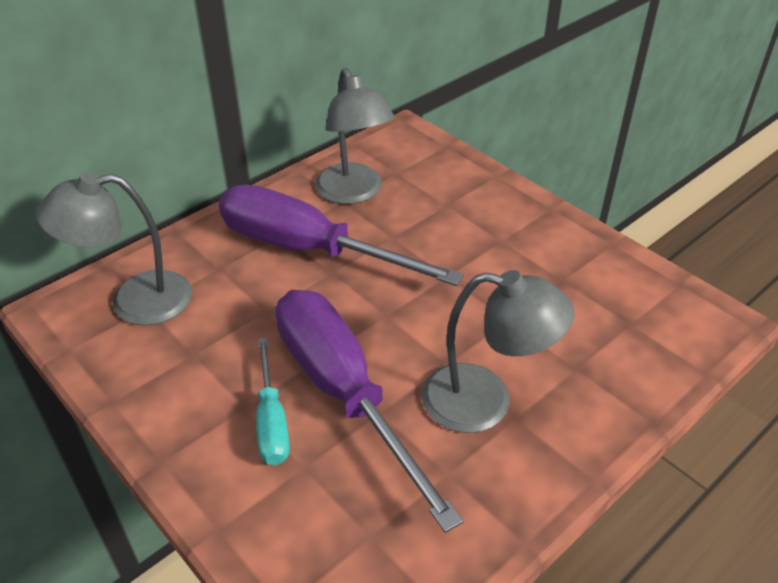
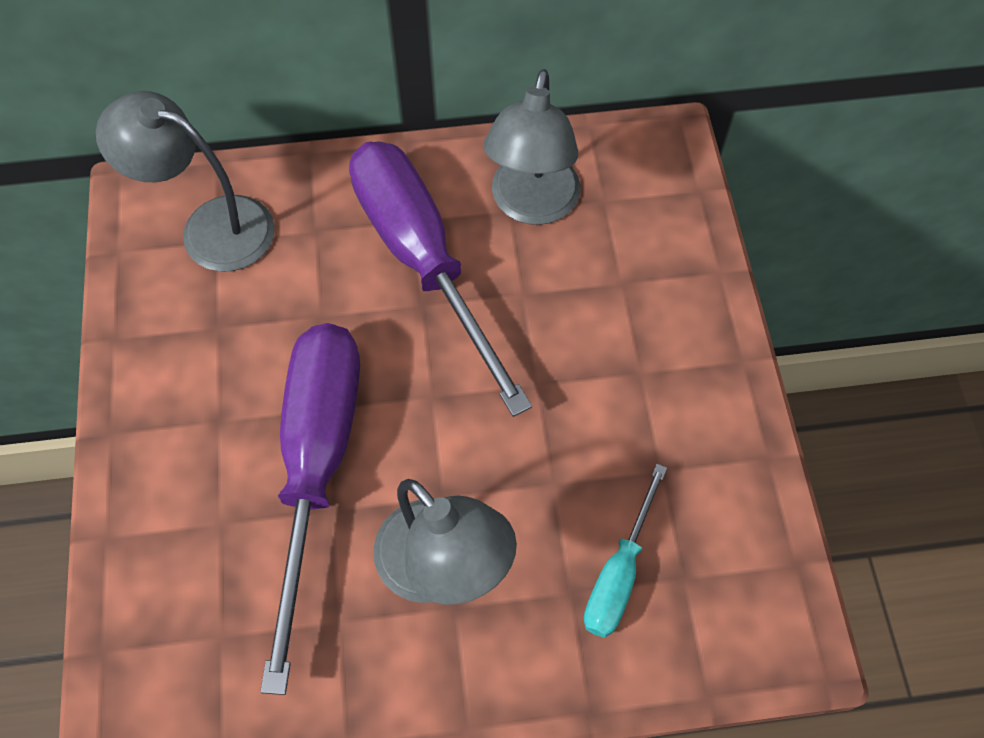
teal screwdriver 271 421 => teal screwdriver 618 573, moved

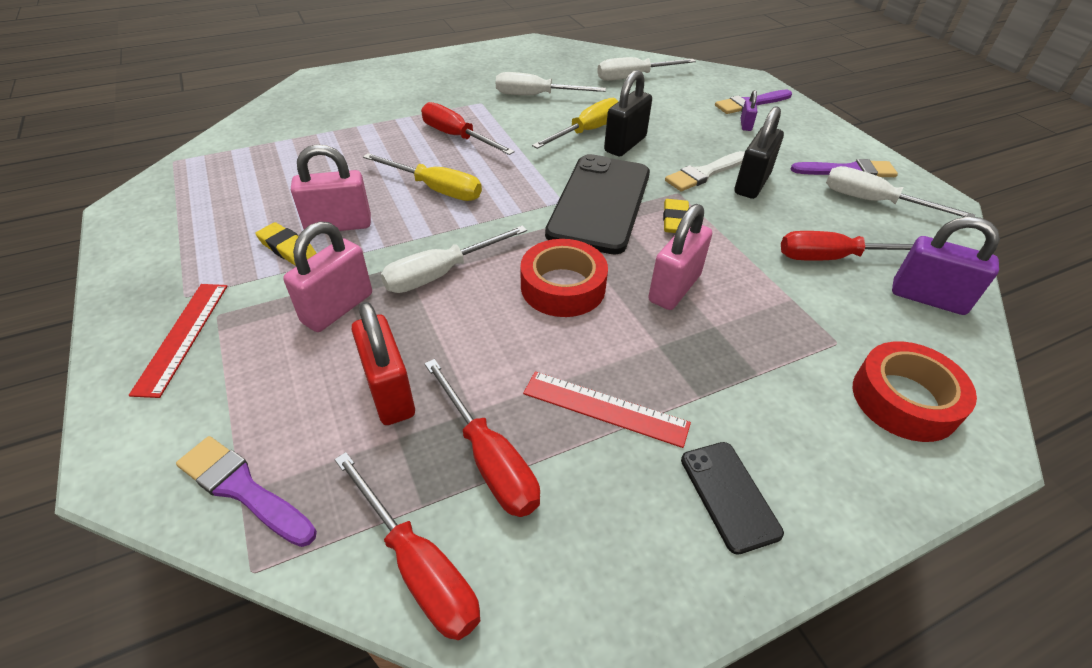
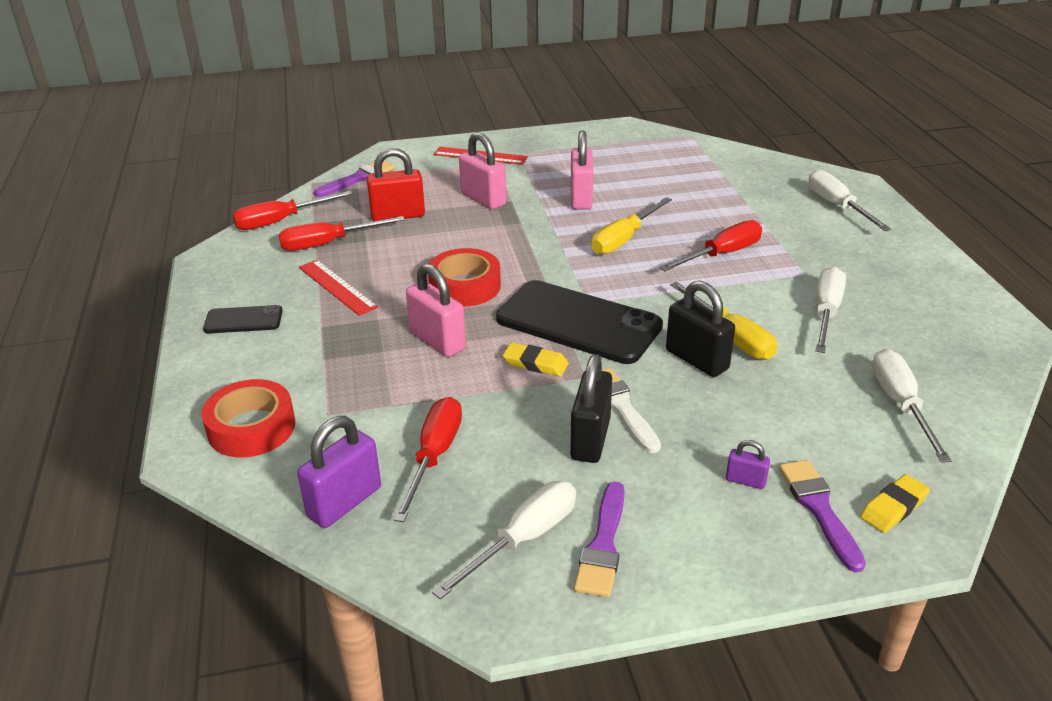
bright yellow gum eraser 287 248 => bright yellow gum eraser 893 507, moved
pure white screwdriver 441 273 => pure white screwdriver 837 206, moved
red straightedge 605 408 => red straightedge 337 287, 75 degrees counterclockwise
jet-black padlock 752 184 => jet-black padlock 590 439, 60 degrees clockwise

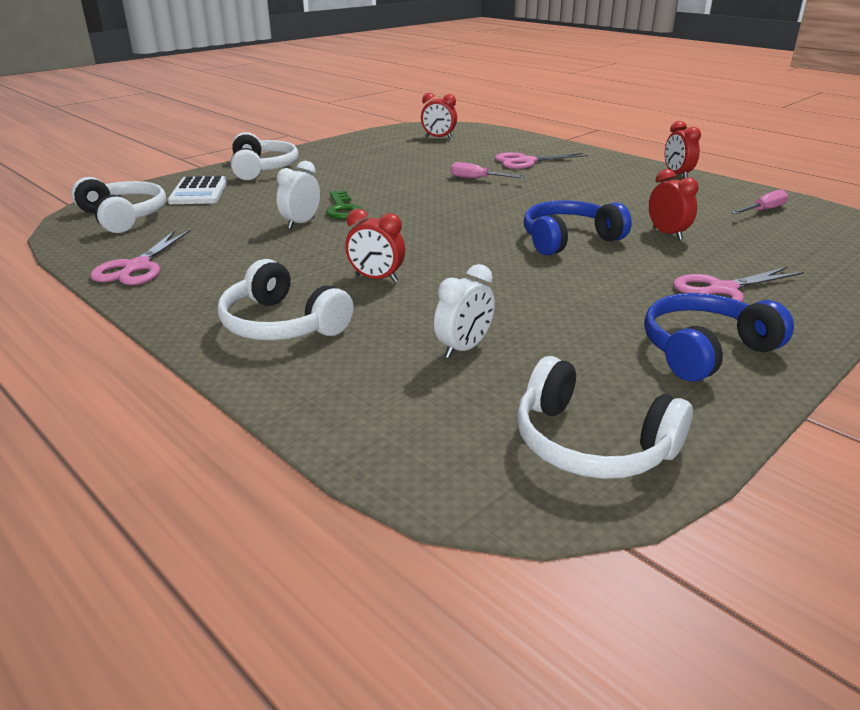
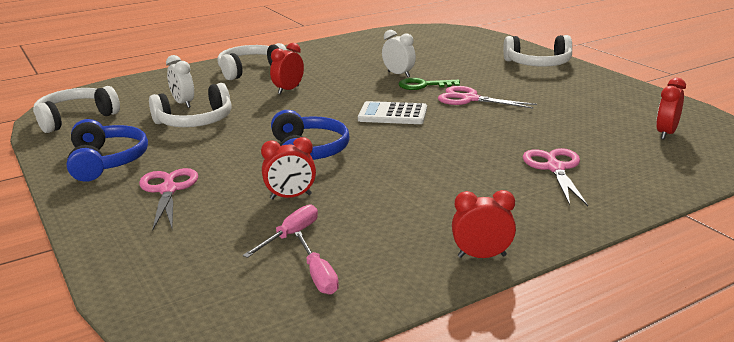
pure white headset 123 217 => pure white headset 195 121, moved
pink shears 137 267 => pink shears 469 99, moved
pure white pocket calculator 199 192 => pure white pocket calculator 392 114, moved
pink screwdriver 477 179 => pink screwdriver 290 235, moved

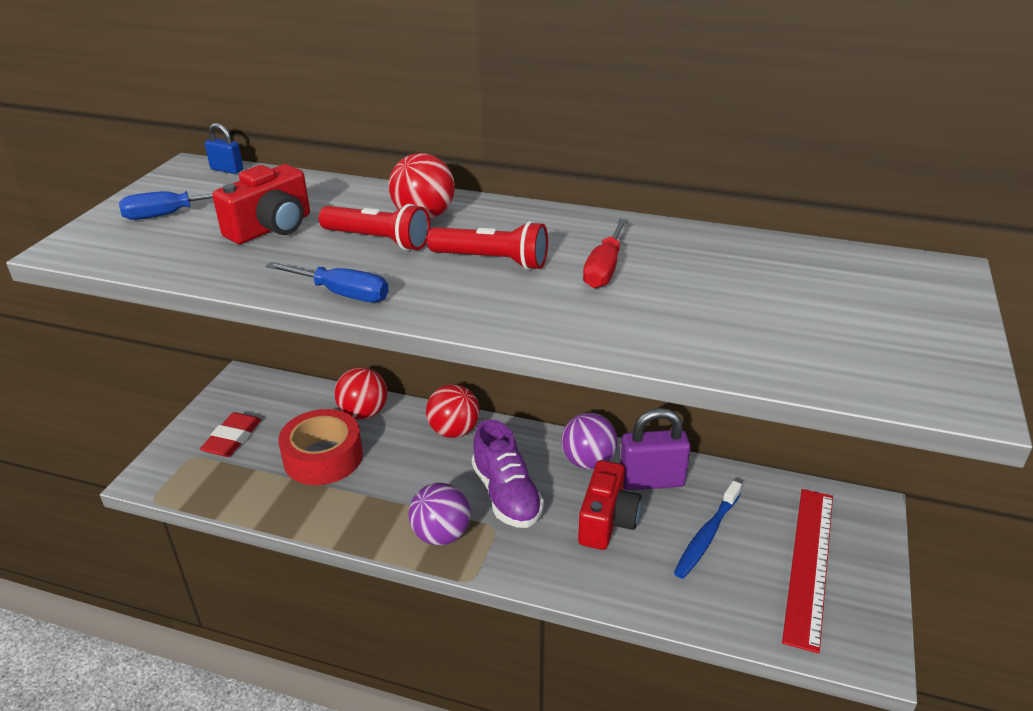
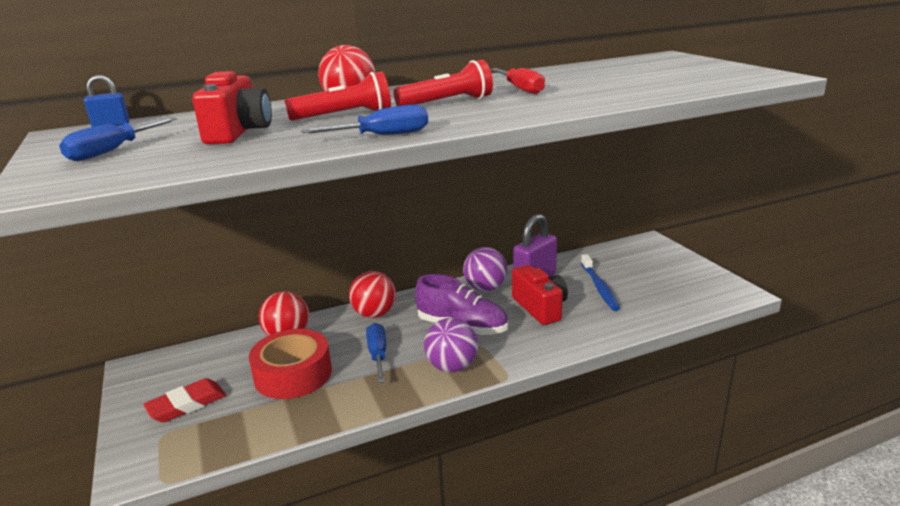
red straightedge 809 564 => nothing
nothing => cobalt screwdriver 378 355
red gum eraser 232 438 => red gum eraser 187 404, 75 degrees clockwise

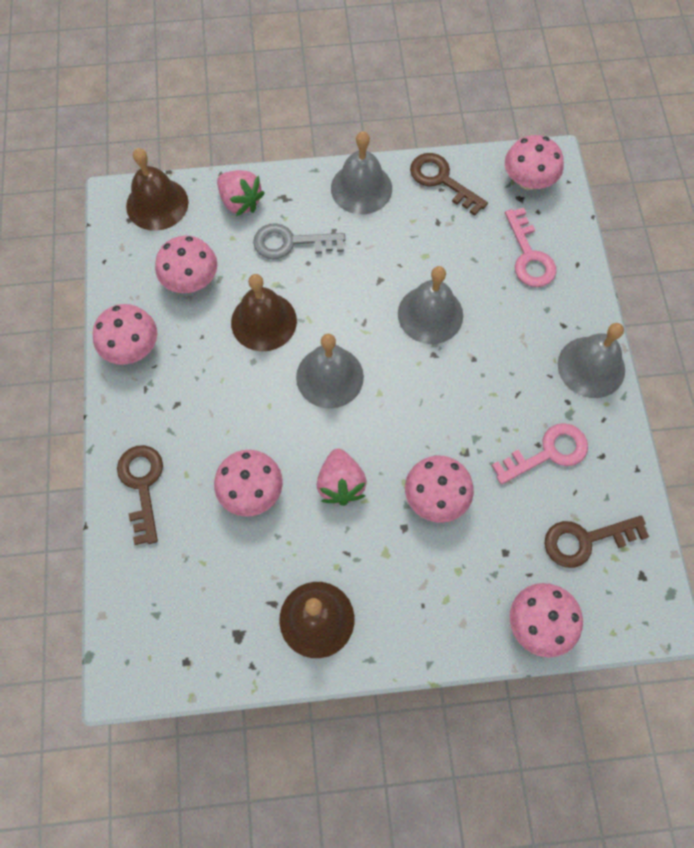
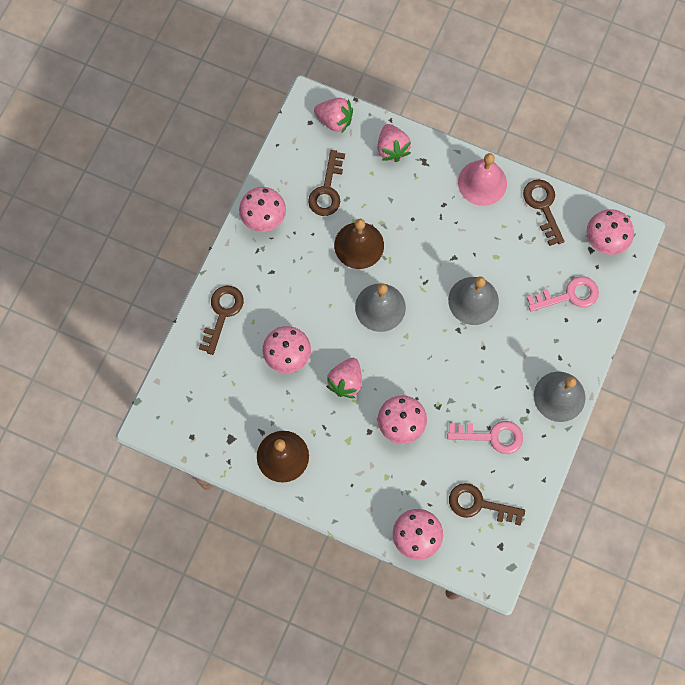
grey key 291 242 => nothing
russet bell 157 204 => pink toy strawberry 334 120
pink fungus 191 280 => russet key 327 189
grey bell 361 188 => pink bell 482 182
pink key 529 256 => pink key 568 295, 120 degrees counterclockwise

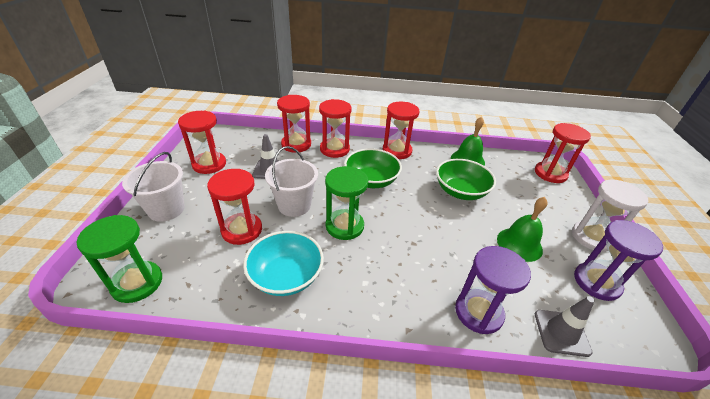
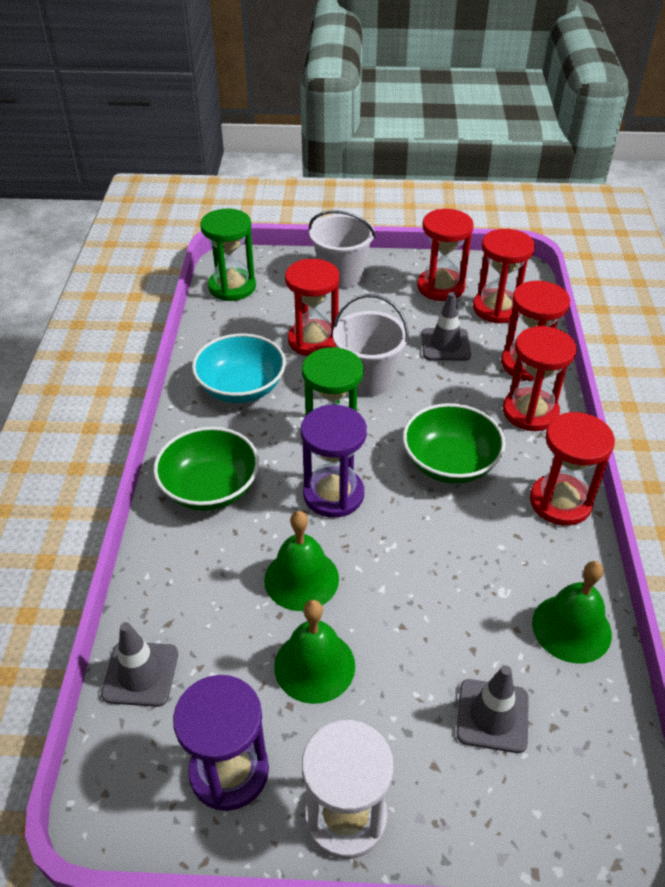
nothing => leaf-green bell 301 579
nothing => grey safety cone 492 716
leaf-green bowl 460 191 => leaf-green bowl 210 488, moved
violet sandglass 478 312 => violet sandglass 333 494, moved
red sandglass 550 174 => red sandglass 497 308, moved

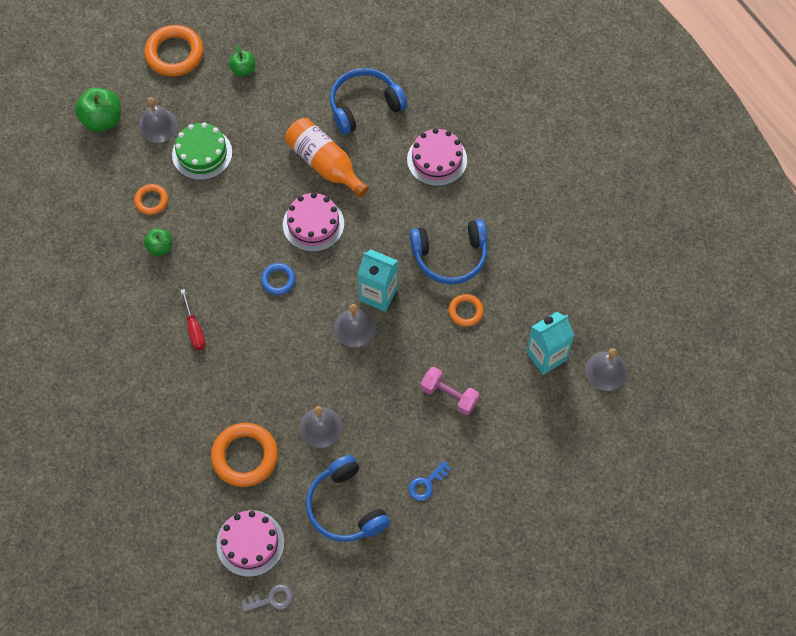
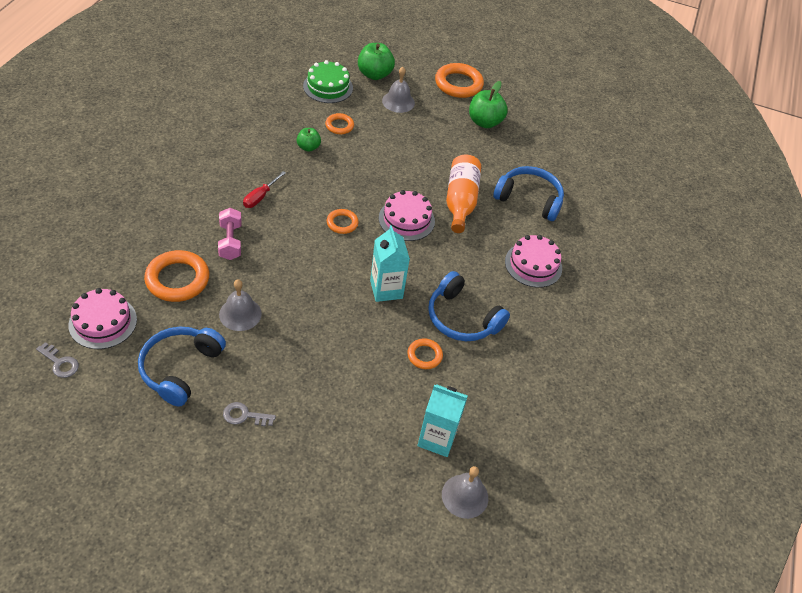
grey bell 354 328 => nothing
leaf-green gateau 202 153 => leaf-green gateau 328 87, moved
pink hand weight 449 395 => pink hand weight 230 241, moved
cobalt hoop 278 280 => orange hoop 342 223
cobalt key 426 484 => grey key 244 415
leaf-green apple 243 70 => leaf-green apple 484 122, x1.67

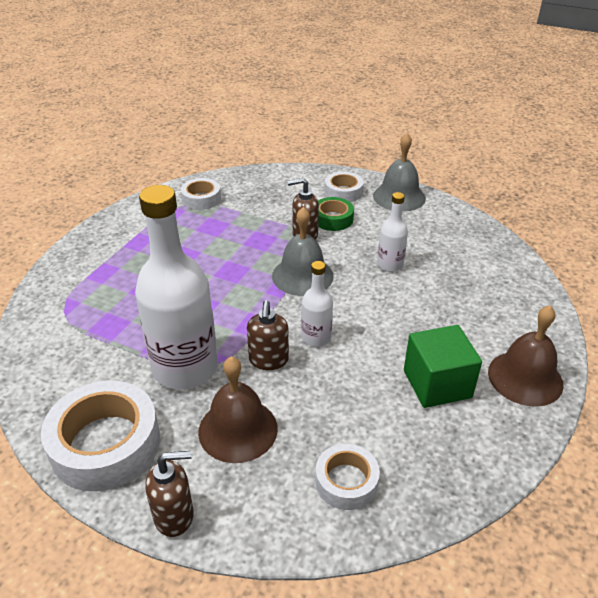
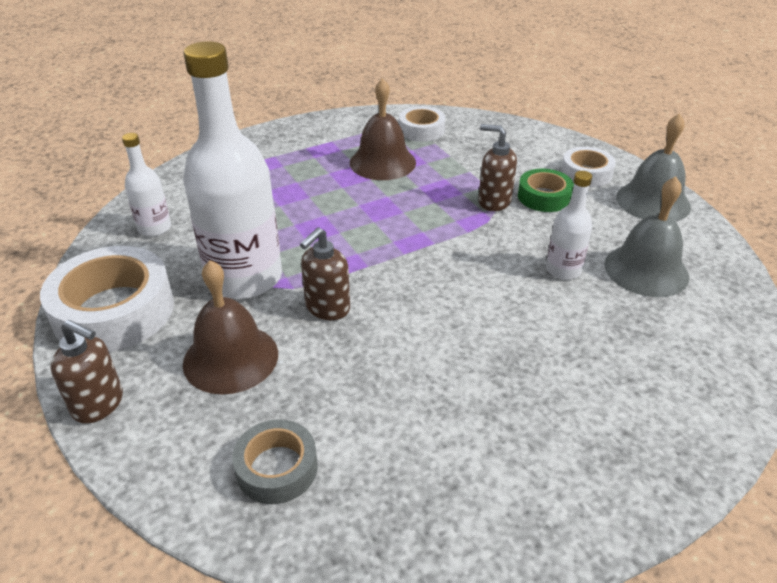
leaf-green cube 437 384 => nothing
grey bell 302 276 => grey bell 646 270, moved
pure white drink bottle 316 338 => pure white drink bottle 154 228, moved
russet bell 525 378 => russet bell 382 162, moved
pure white roll of tape 346 481 => grey roll of tape 277 468

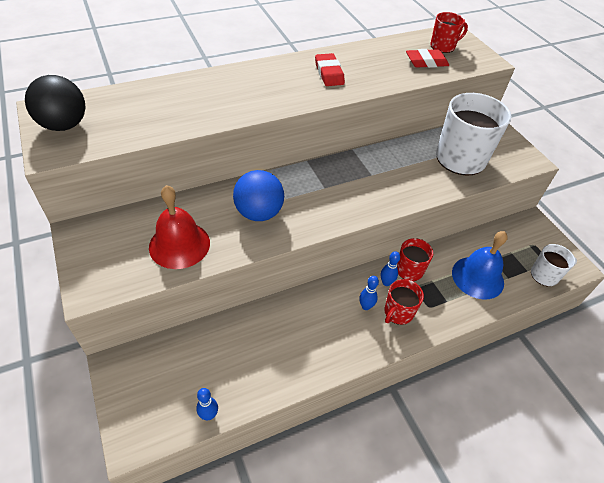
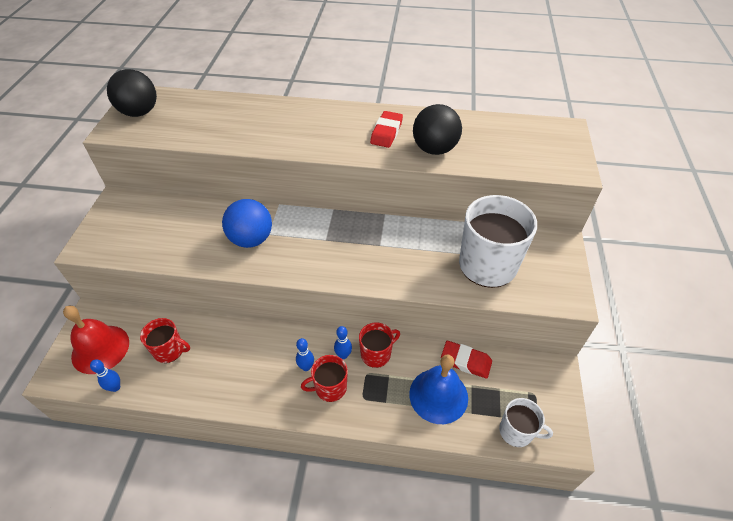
nothing => jet-black sphere 434 149
red bell 179 244 => red bell 100 349, moved
red gum eraser 426 62 => red gum eraser 465 361, moved
red tea mug 443 46 => red tea mug 169 350, moved

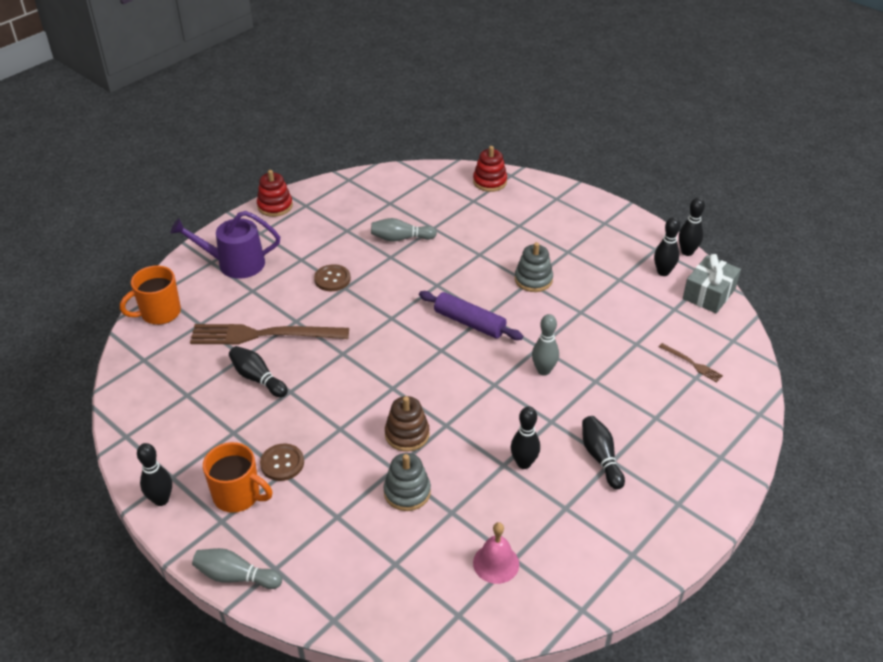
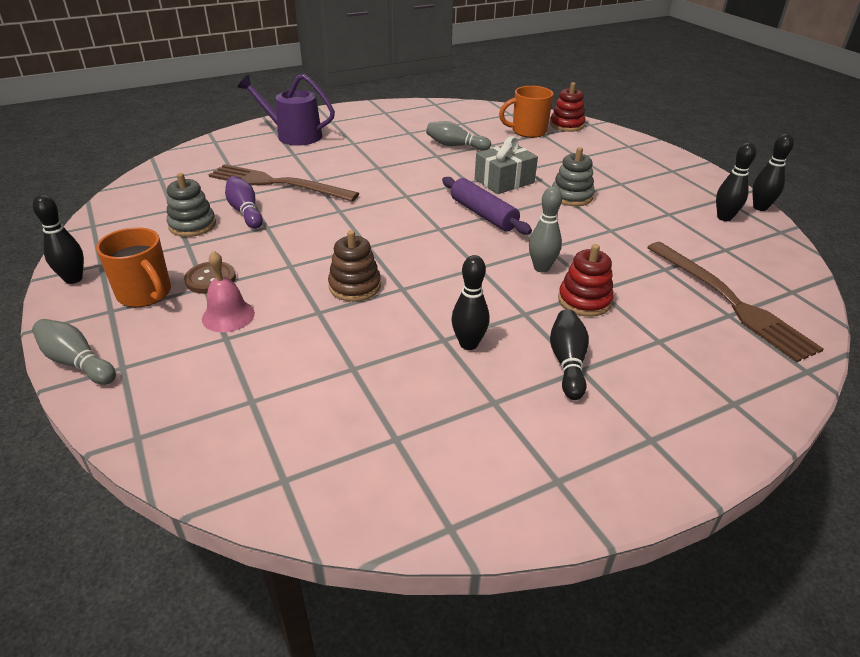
russet shirt button 332 279 => nothing
orange tea mug 159 313 => orange tea mug 528 131, moved
red stacking toy 275 206 => red stacking toy 584 301, moved
grey stacking toy 407 492 => grey stacking toy 192 225, moved
pink bell 496 563 => pink bell 228 316, moved
grey present 709 294 => grey present 504 181, moved
jet-black skittle 258 378 => violet skittle 245 211
russet fork 691 363 => russet fork 728 300, x2.32

